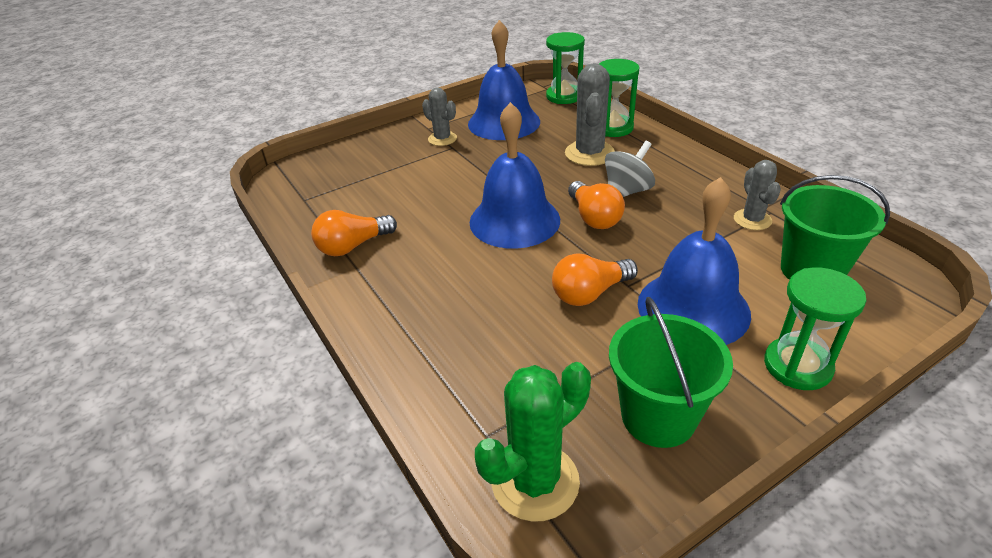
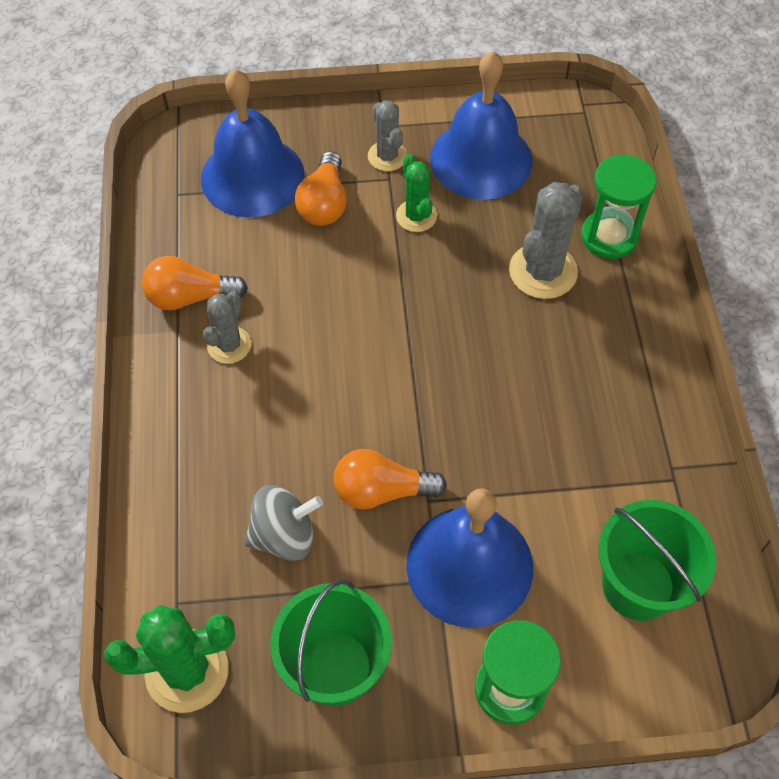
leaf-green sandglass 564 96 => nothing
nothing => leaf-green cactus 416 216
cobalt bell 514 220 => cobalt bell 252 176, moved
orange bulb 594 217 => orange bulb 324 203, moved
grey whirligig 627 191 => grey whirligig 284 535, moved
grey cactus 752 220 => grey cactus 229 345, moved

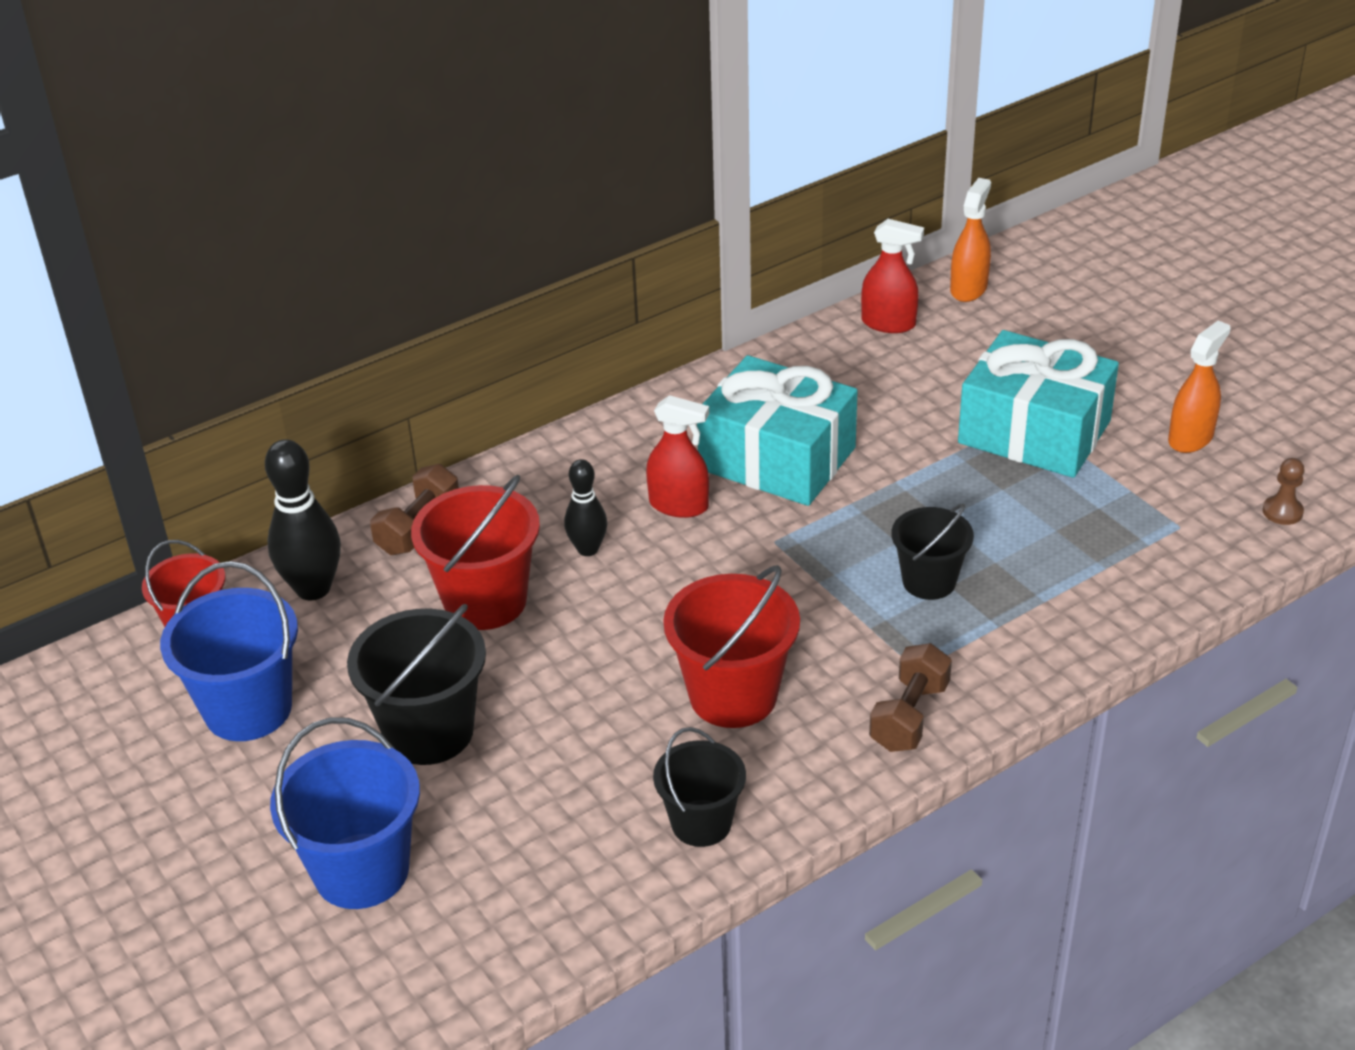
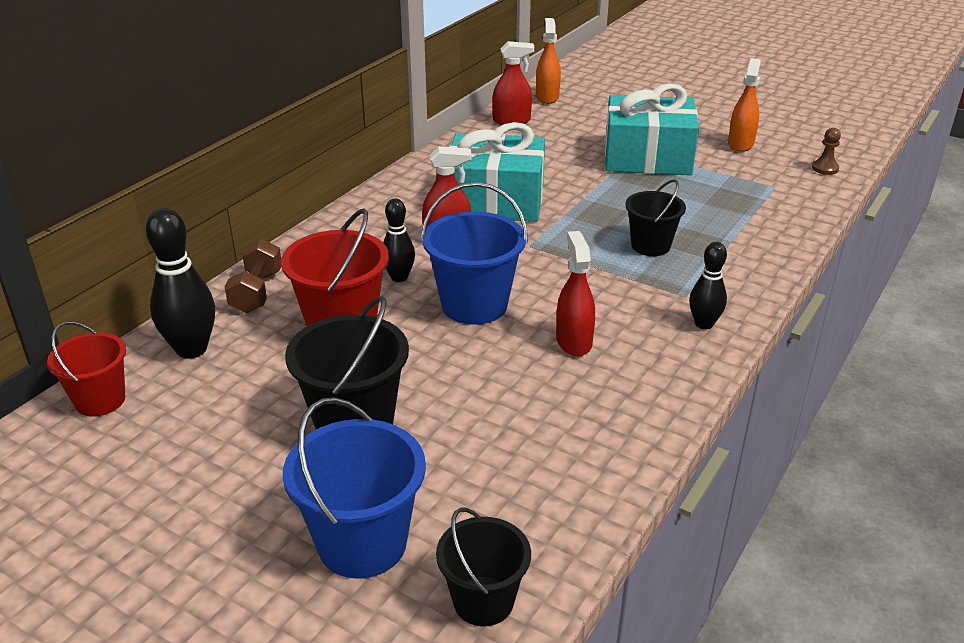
cobalt pail 248 709 => cobalt pail 474 305, moved
jet-black pail 701 823 => jet-black pail 483 601, moved
red pail 733 696 => red spray cleaner 573 341
russet hand weight 909 716 => jet-black skittle 704 324

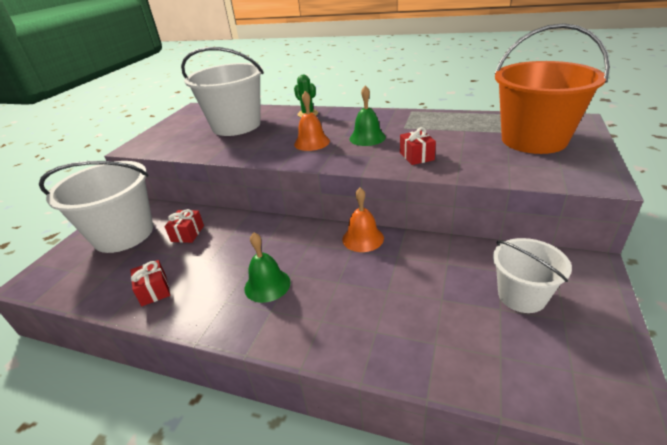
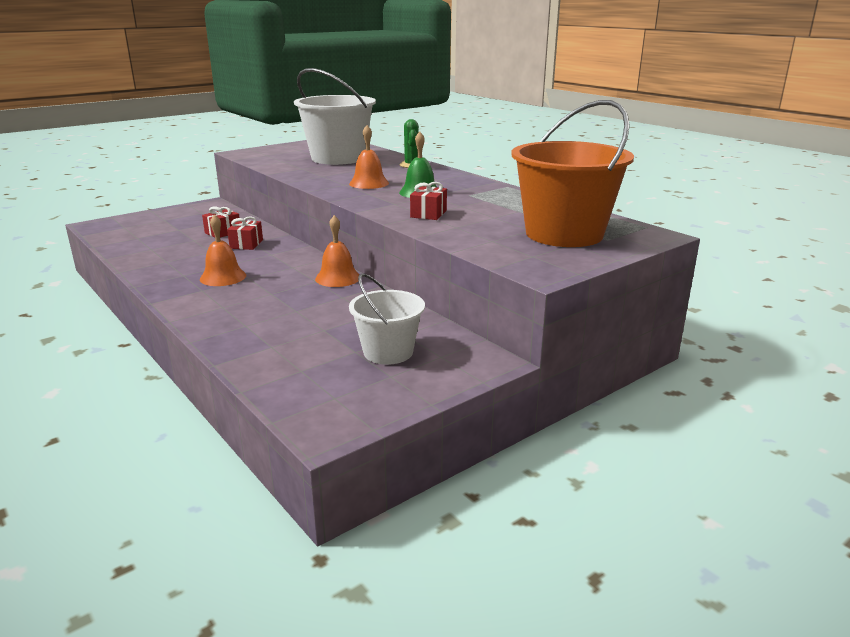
pure white pail 124 234 => nothing
red present 154 290 => red present 246 244, moved
leaf-green bell 267 285 => orange bell 223 277

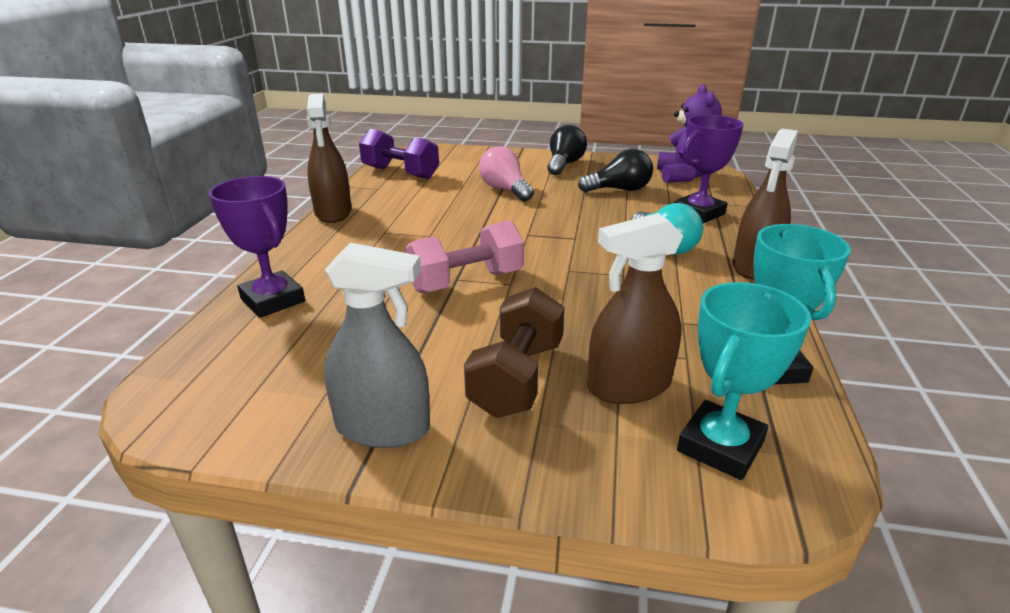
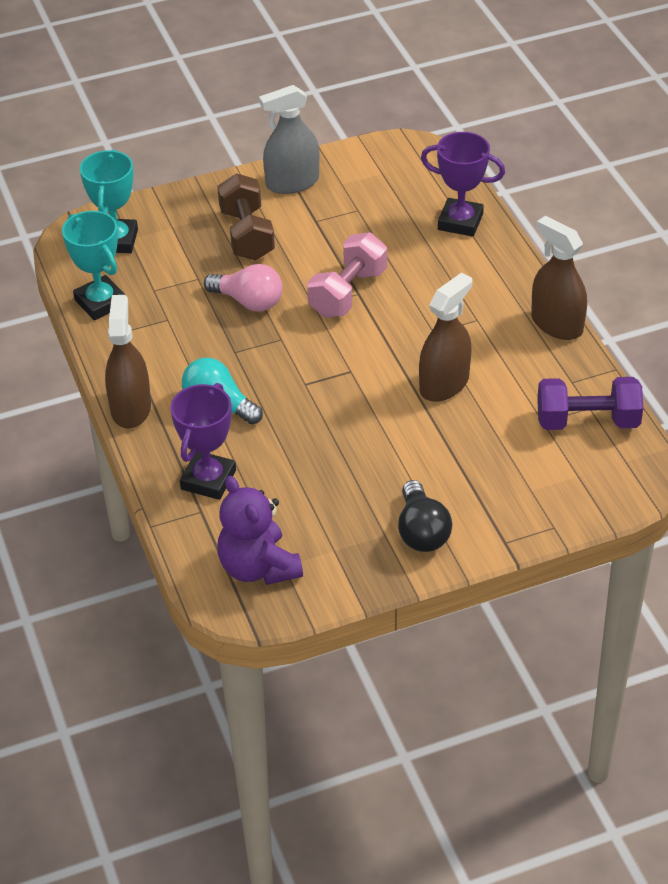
jet-black bulb 619 190 => nothing
pink bulb 505 190 => pink bulb 248 301, moved
russet spray cleaner 629 386 => russet spray cleaner 444 384, moved

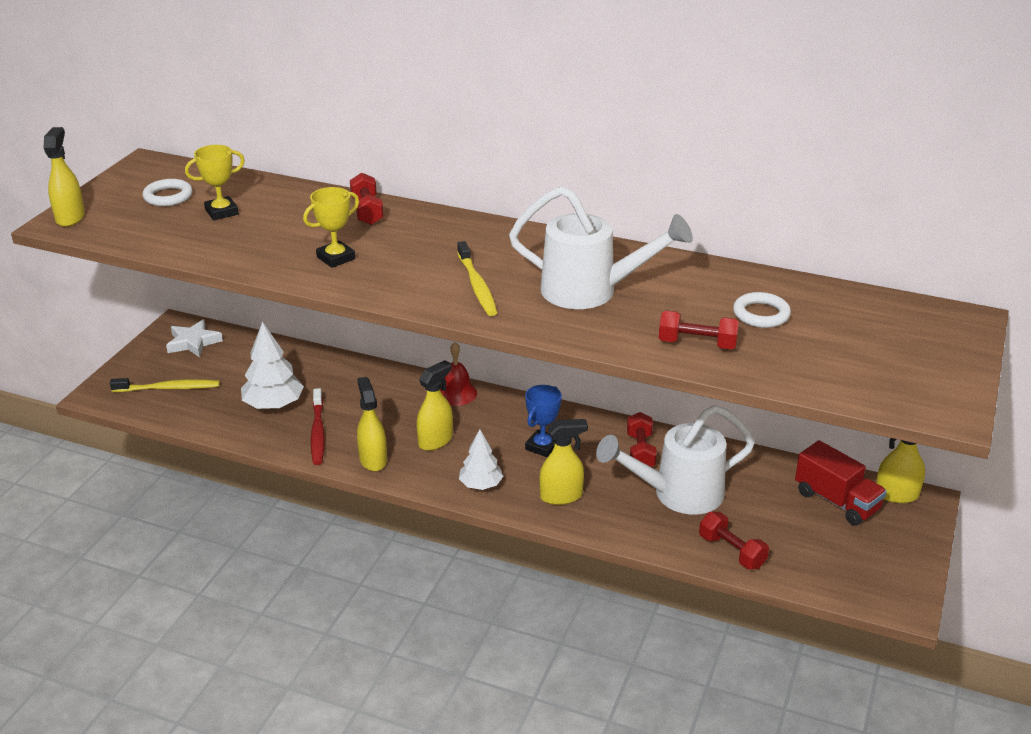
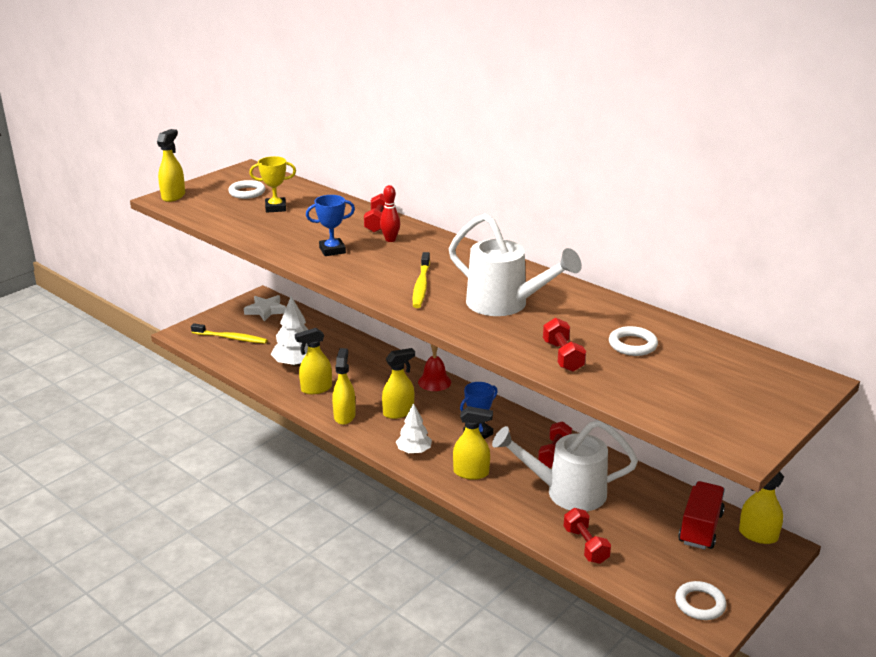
nothing => red skittle 390 240
nothing => pure white hoop 700 604
red dental brush 318 432 => bright yellow spray cleaner 316 389
bright yellow award cup 336 258 => cobalt award cup 332 250
red hand weight 697 344 => red hand weight 563 356, 45 degrees clockwise
red toy truck 836 501 => red toy truck 700 528, 135 degrees counterclockwise

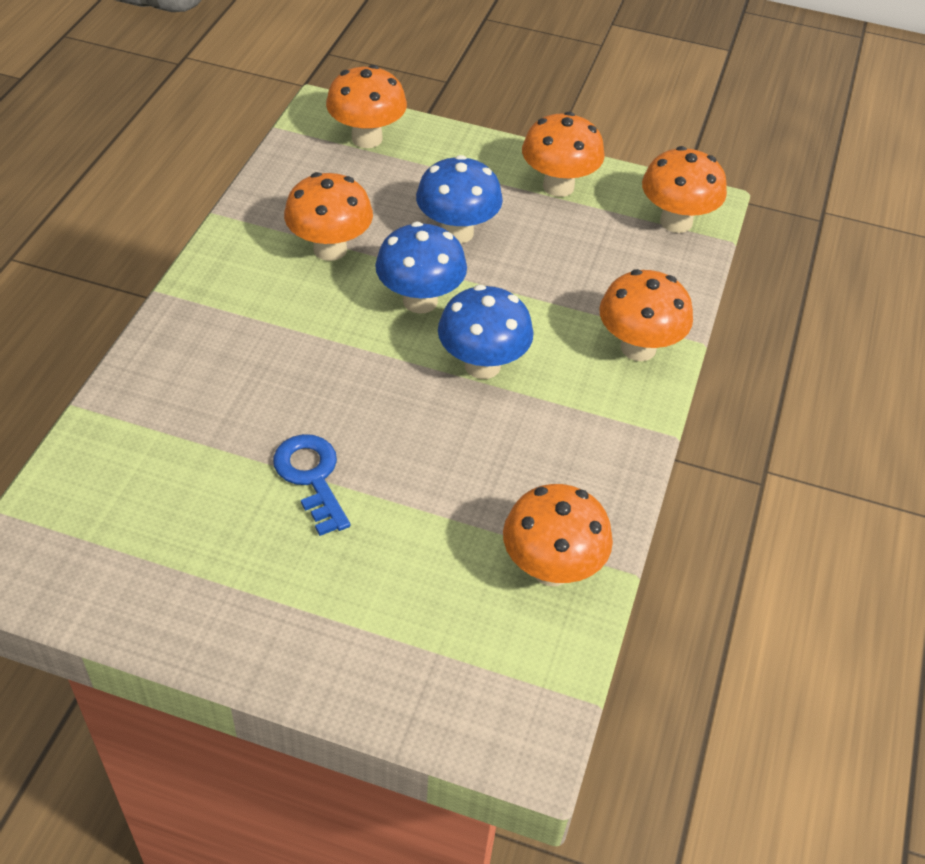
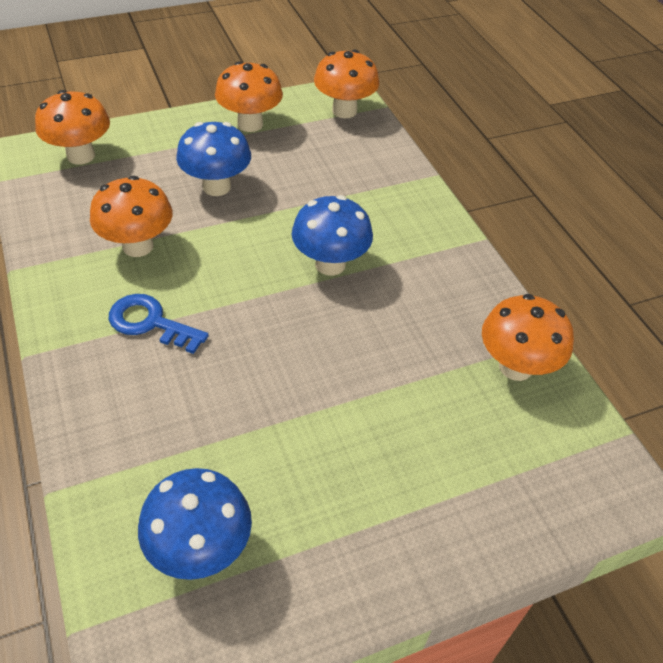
orange fungus 638 348 => nothing
cobalt key 311 477 => cobalt key 150 323, moved
cobalt fungus 420 301 => cobalt fungus 200 548, moved

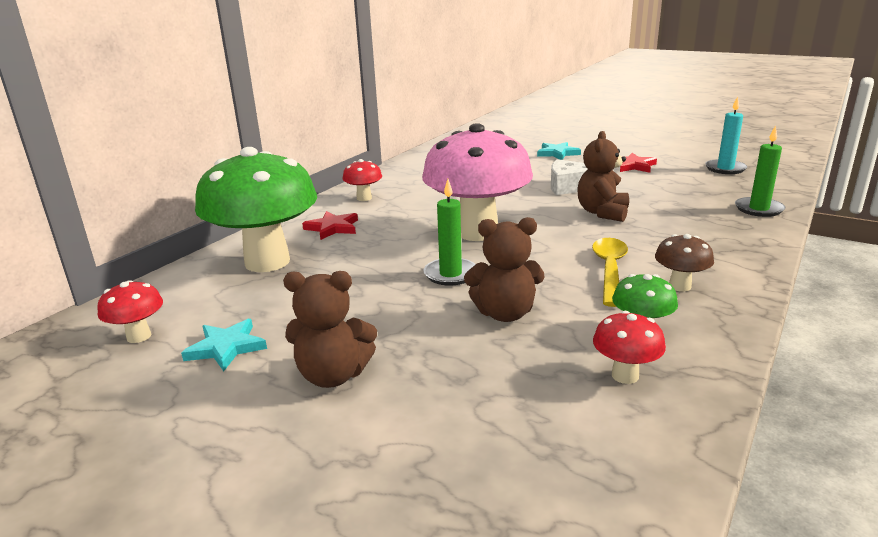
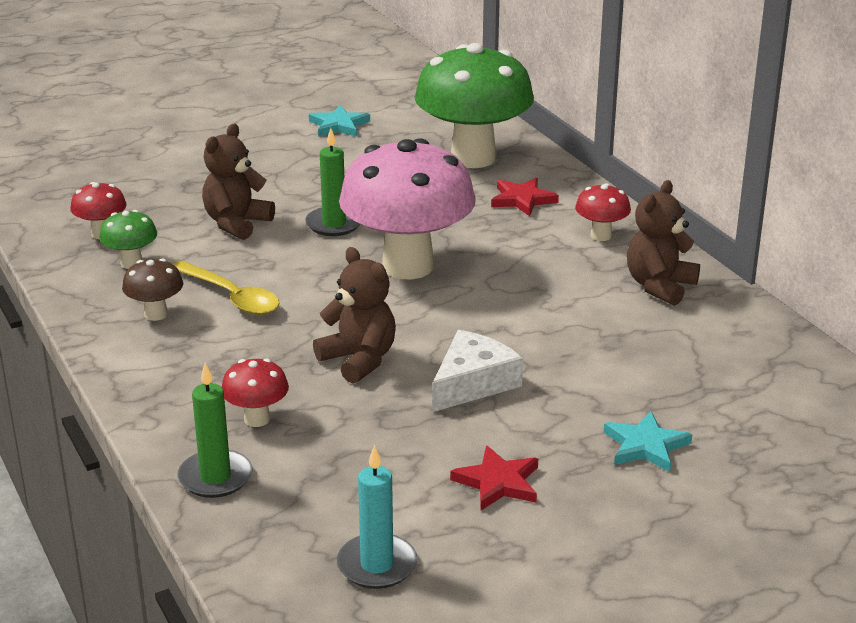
red fungus 139 336 => red fungus 257 419, moved
russet teddy bear 333 375 => russet teddy bear 659 286, moved

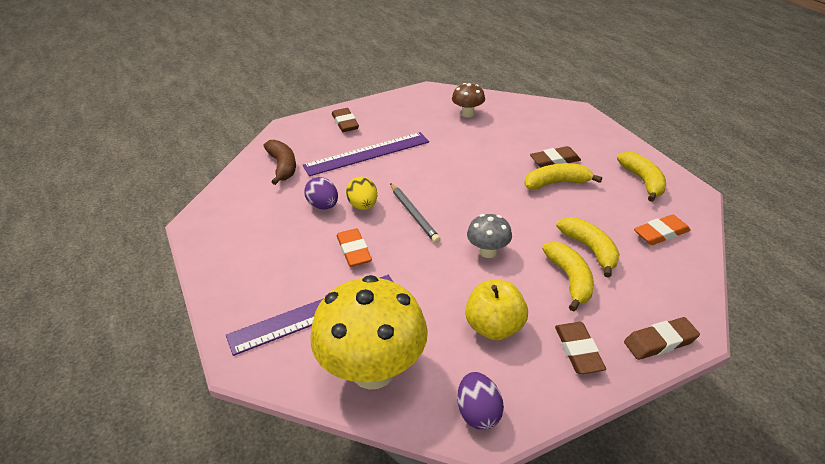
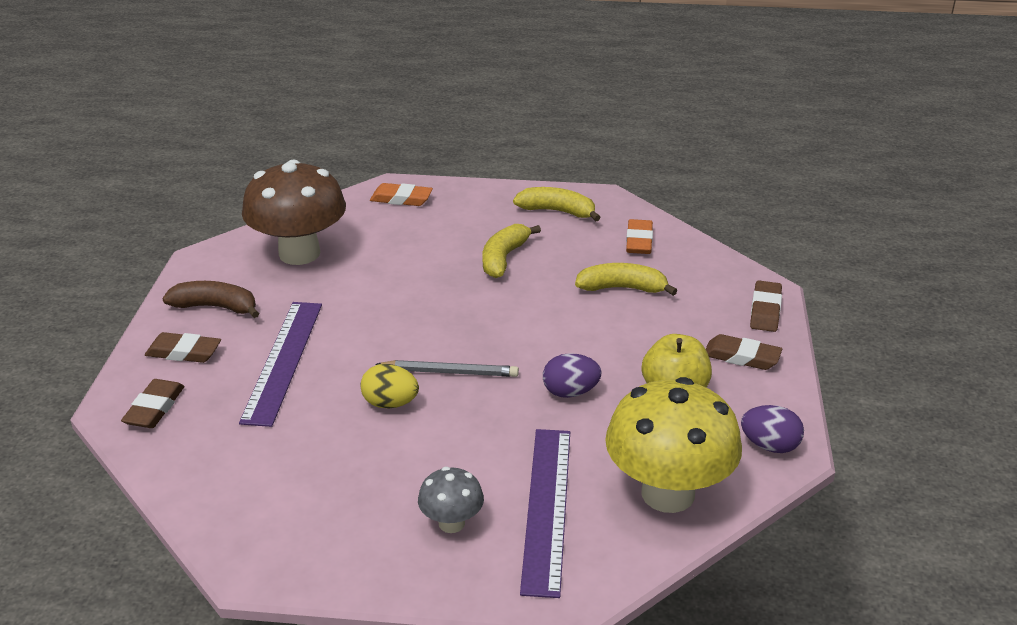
bright yellow toy banana 570 279 => nothing
russet toy banana 283 166 => russet toy banana 215 307, moved
violet egg 323 206 => violet egg 570 392, moved
orange gum eraser 354 251 => orange gum eraser 401 199, moved
grey fungus 488 252 => grey fungus 451 523, moved
russet gum eraser 554 161 => russet gum eraser 154 408, moved
russet fungus 468 114 => russet fungus 299 253, x2.07

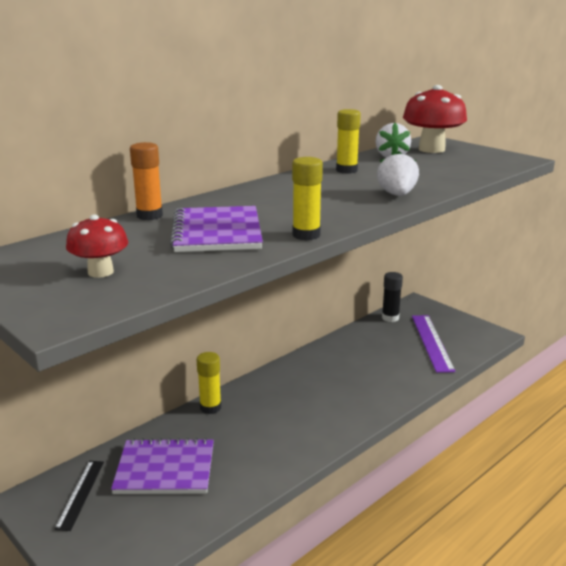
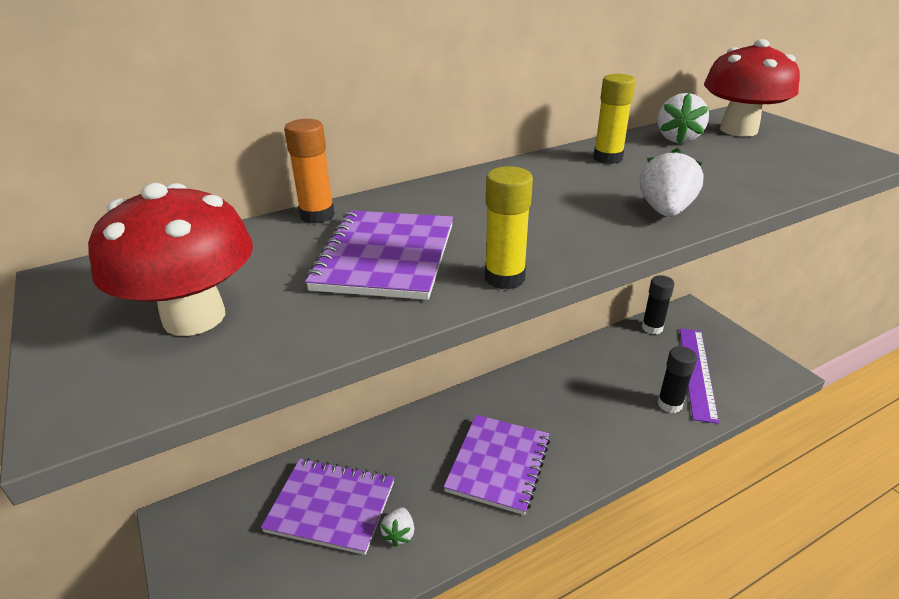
jet-black straightedge 80 494 => nothing
bright yellow stick of glue 210 407 => nothing
nothing => pure white toy strawberry 399 534
nothing => violet notebook 498 464
nothing => jet-black stick of glue 669 404
red fungus 100 272 => red fungus 194 317, x1.71

